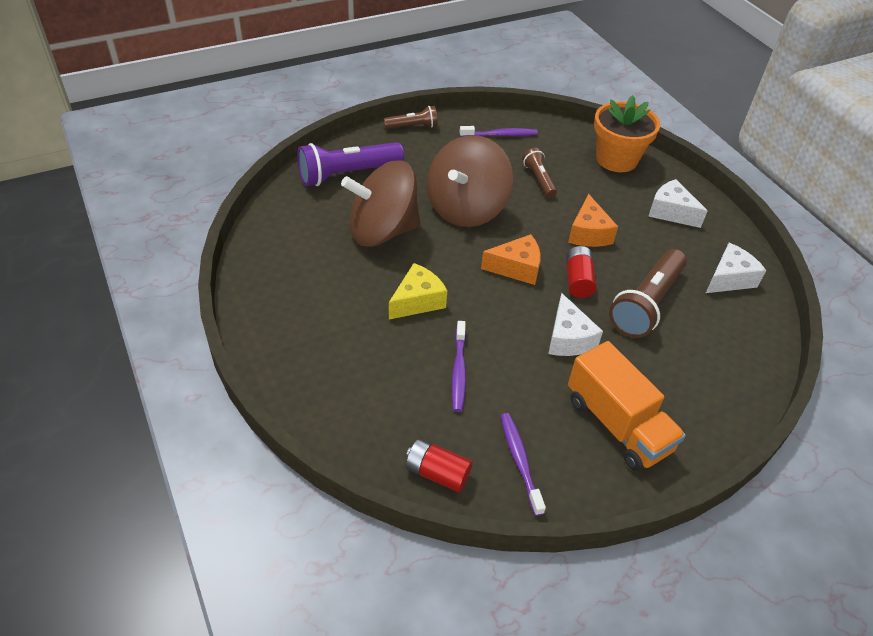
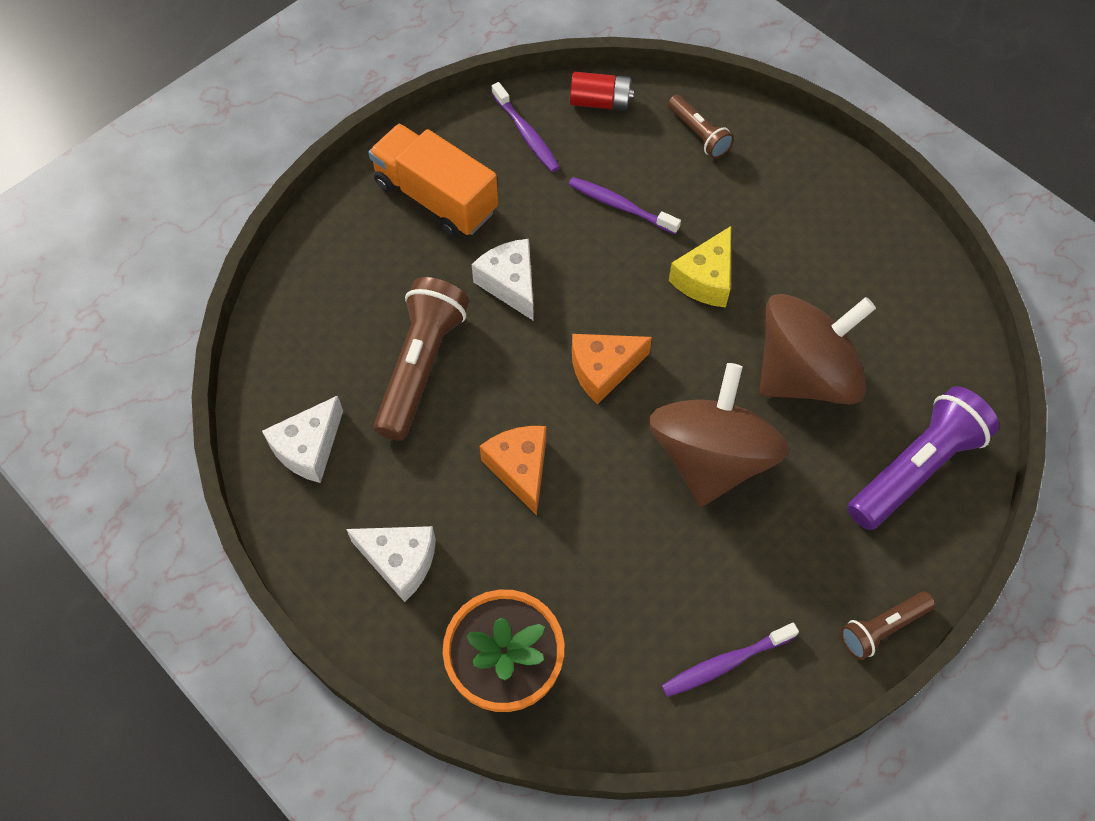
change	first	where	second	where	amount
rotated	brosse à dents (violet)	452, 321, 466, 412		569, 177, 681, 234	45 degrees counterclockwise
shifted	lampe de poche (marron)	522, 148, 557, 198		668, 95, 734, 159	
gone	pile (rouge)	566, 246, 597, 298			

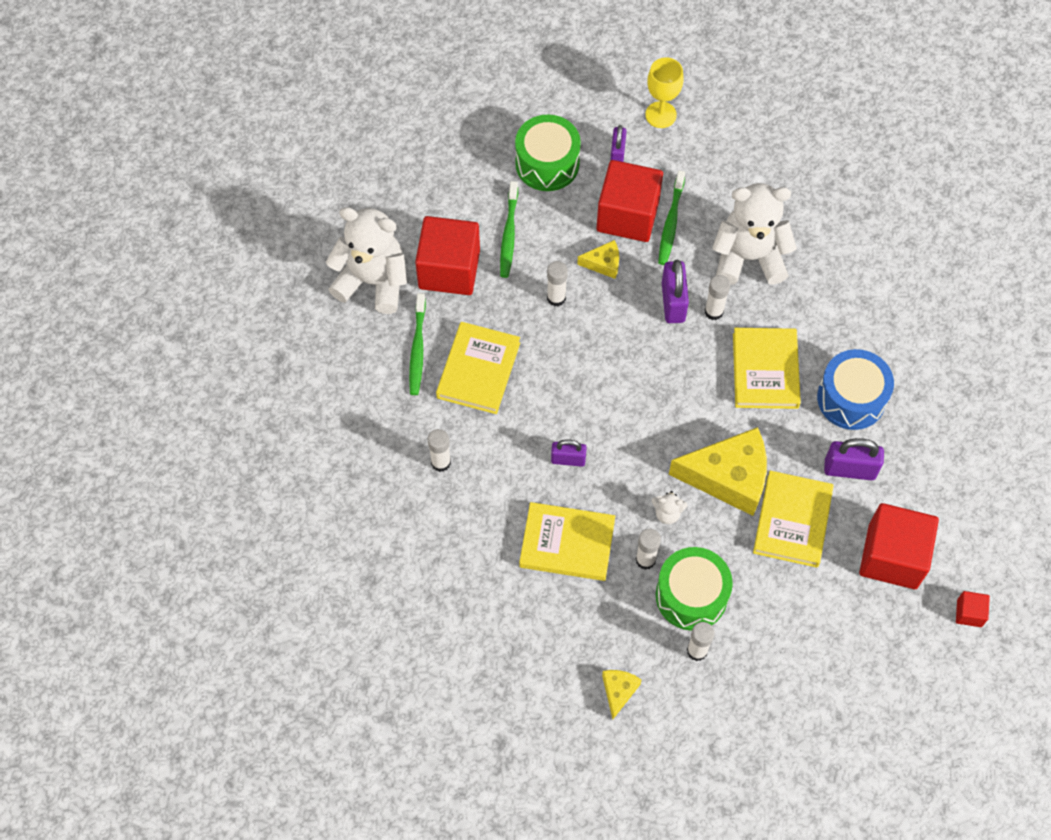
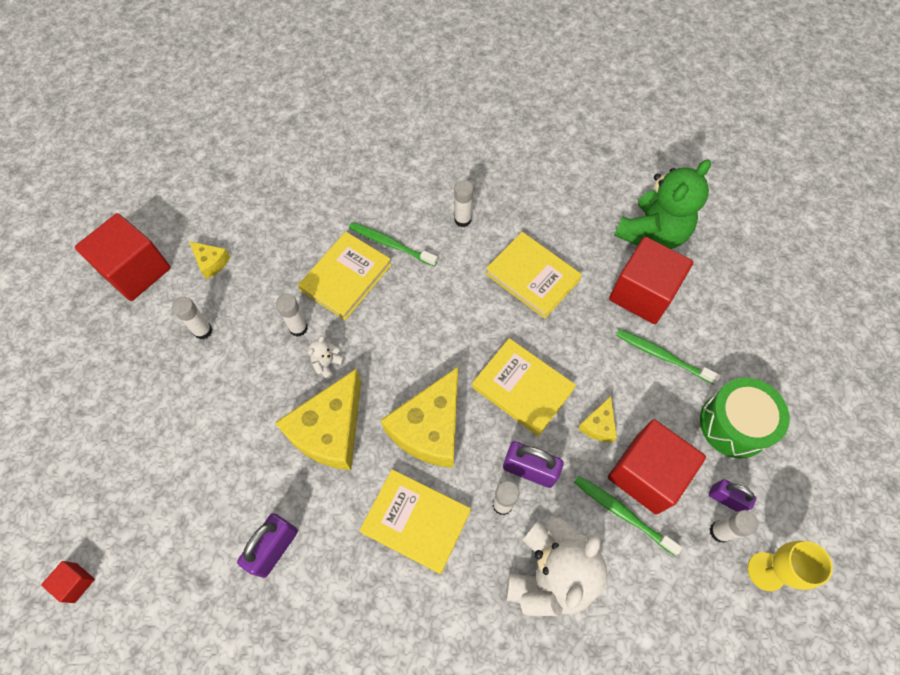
change	first	where	second	where	amount
repainted	ours en peluche (blanc)	326, 207, 407, 314	ours en peluche (vert)	614, 160, 711, 249	
shifted	brosse à dents (vert)	409, 293, 426, 395		349, 222, 438, 266	
shifted	bâton de colle (blanc)	547, 261, 568, 307		710, 510, 759, 543	
gone	cadenas (violet)	551, 440, 587, 467			
gone	tambour (vert)	656, 547, 733, 631			
shifted	livre (jaune)	753, 471, 834, 568		472, 338, 576, 436	
gone	tambour (bleu)	817, 349, 894, 430			
shifted	cube (rouge)	859, 503, 939, 589		75, 213, 171, 301	
new			fromage (jaune)	381, 367, 458, 468	

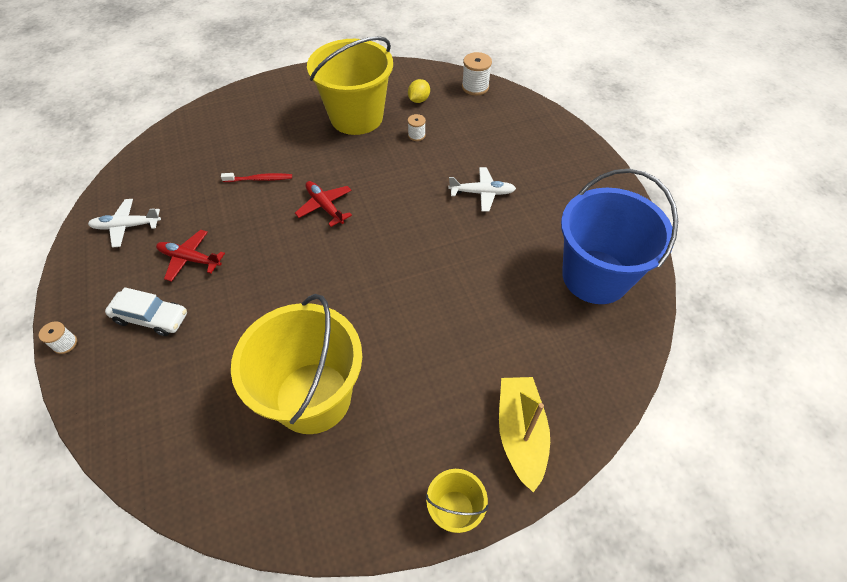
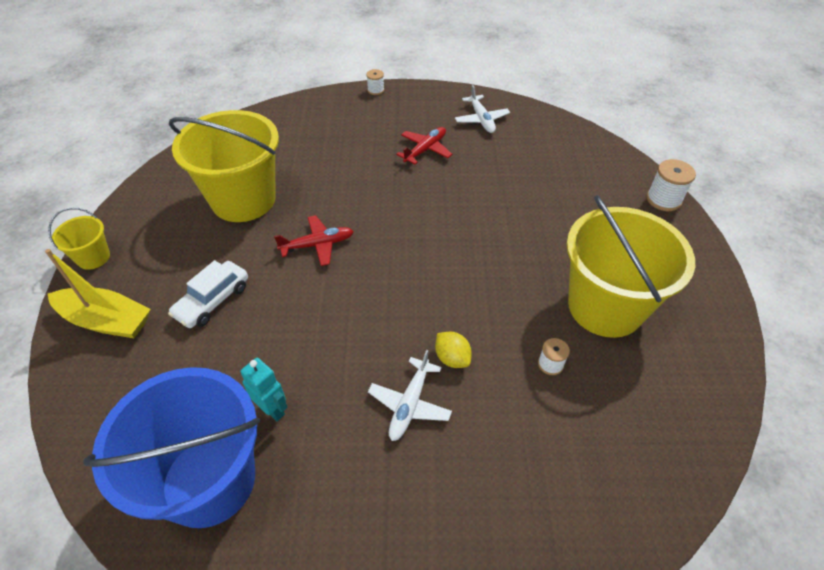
change	first	where	second	where	amount
rotated	avion (blanc)	88, 199, 161, 248		455, 85, 510, 133	150 degrees clockwise
shifted	voiture (blanc)	105, 287, 187, 336		168, 260, 248, 328	
gone	brosse à dents (rouge)	221, 173, 292, 182			
shifted	avion (rouge)	295, 181, 352, 227		274, 215, 354, 266	
shifted	citron (jaune)	408, 79, 430, 103		435, 332, 472, 368	
shifted	bobine (blanc)	462, 52, 492, 96		647, 159, 696, 211	
new			robot (turquoise)	240, 358, 288, 421	

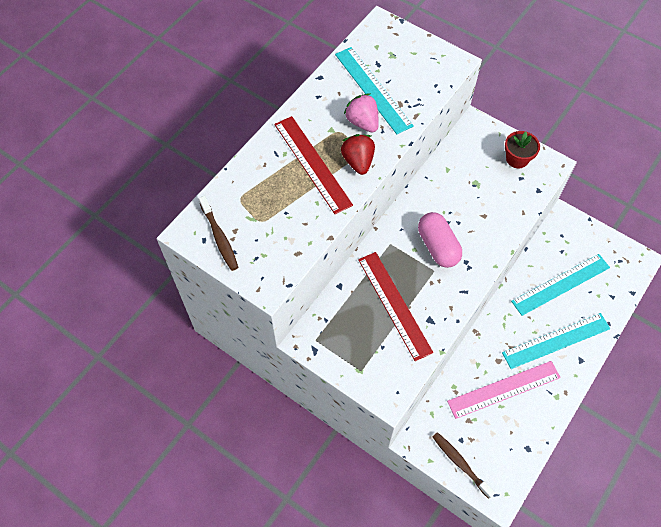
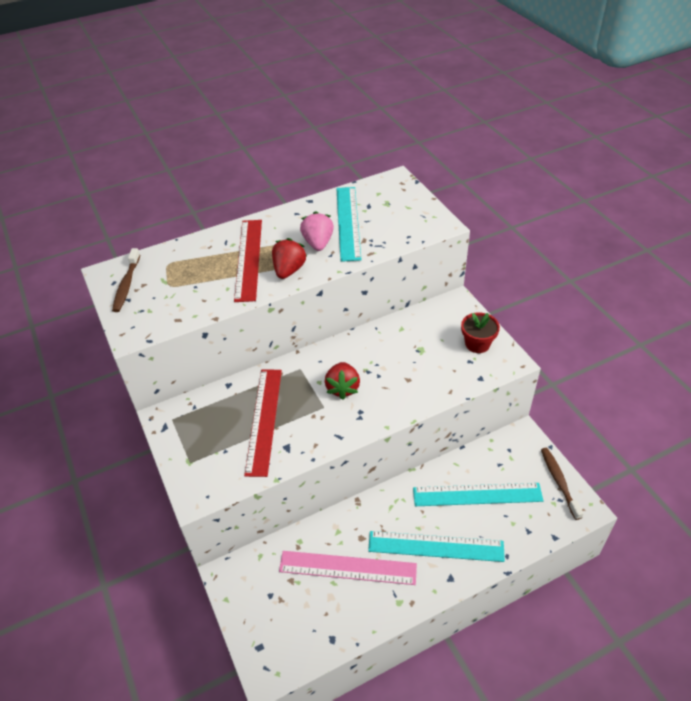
change	first	where	second	where	amount
swapped	gélule (rose)	418, 212, 462, 268	fraise (rouge)	325, 362, 360, 400	
shifted	brosse à dents (marron)	432, 432, 495, 499		541, 448, 584, 520	

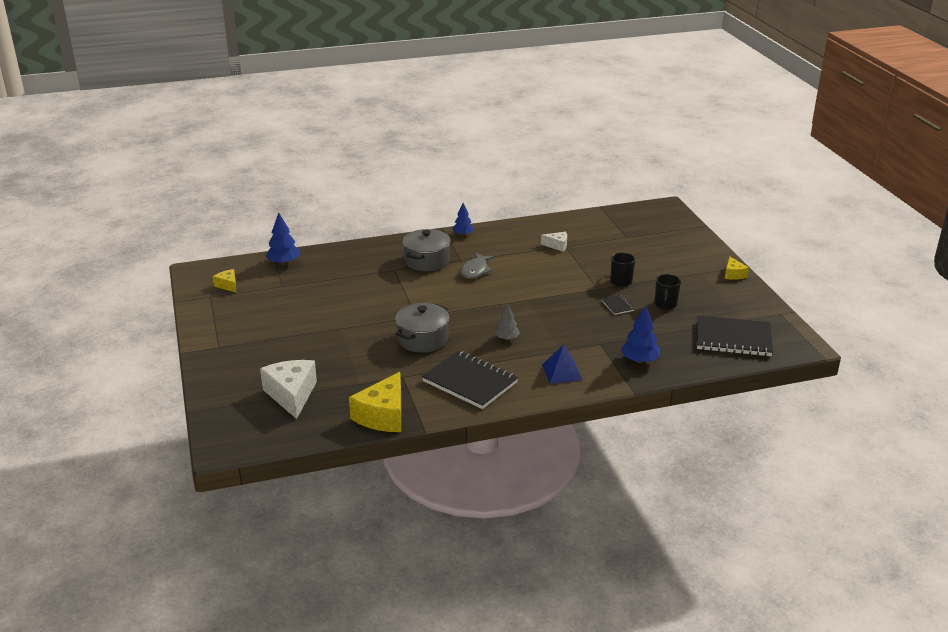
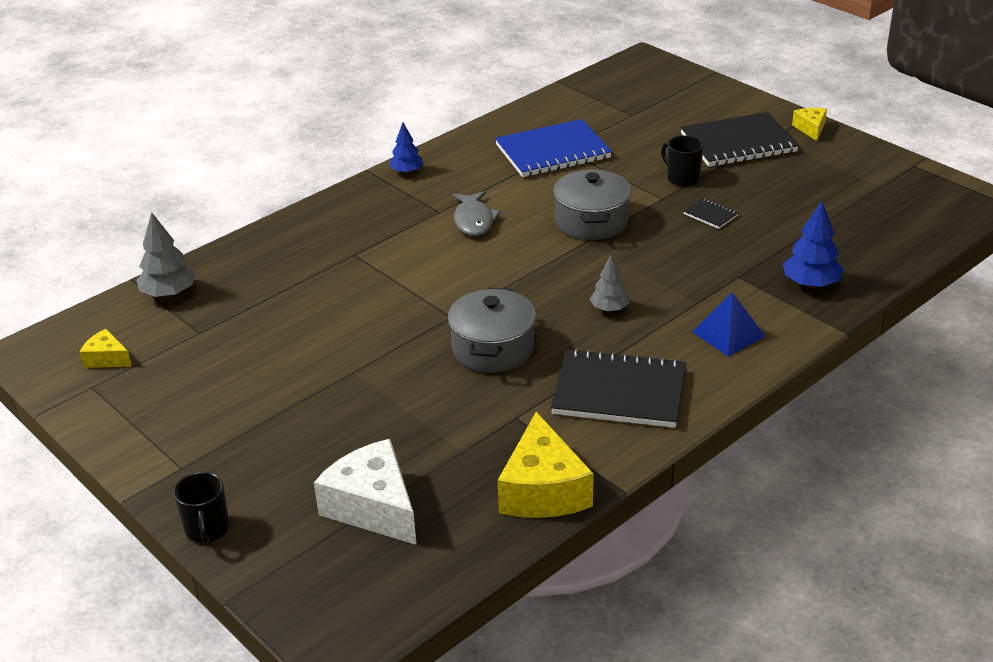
change	first	where	second	where	amount
repainted	arbre (bleu)	266, 212, 300, 265	arbre (gris)	136, 212, 196, 298	
shifted	marmite (gris)	402, 229, 451, 271		553, 169, 631, 240	
swapped	fromage (blanc)	541, 232, 567, 252	carnet (bleu)	495, 119, 612, 177	
shifted	tasse (noir)	655, 274, 681, 309		174, 472, 229, 544	
shifted	carnet (noir)	697, 315, 773, 356		680, 112, 799, 167	
rotated	fromage (jaune)	725, 257, 749, 280		792, 108, 827, 141	150 degrees counterclockwise

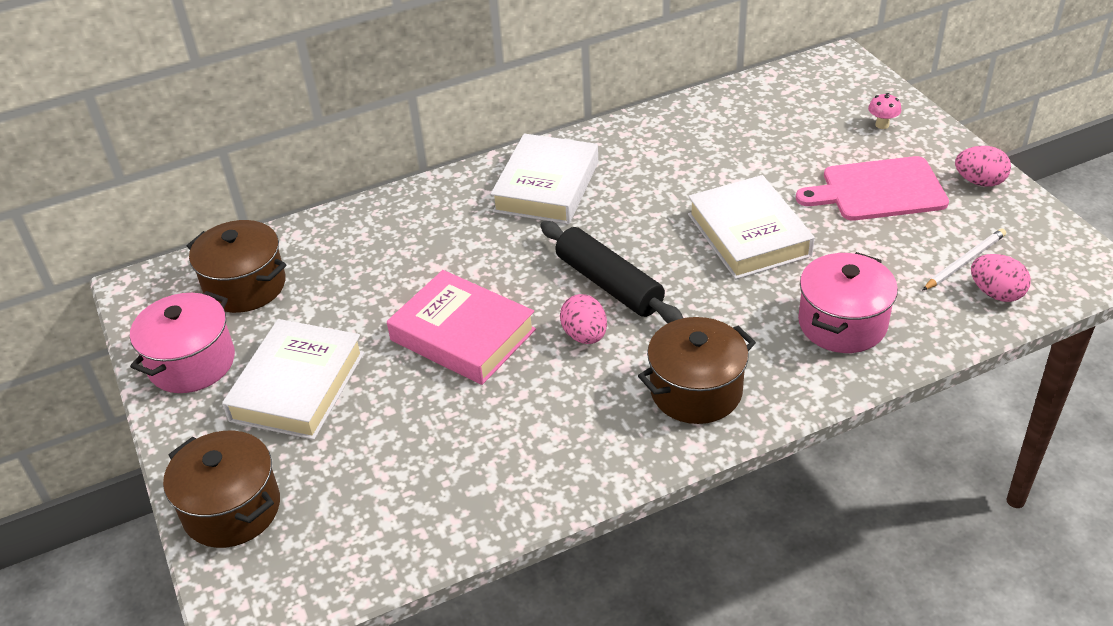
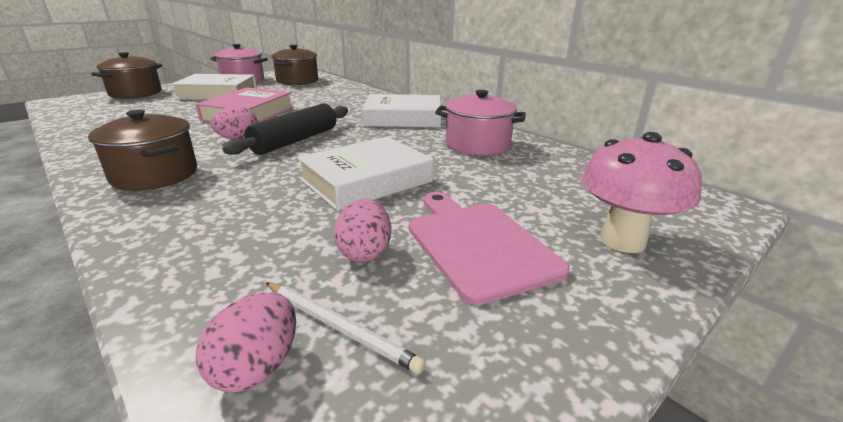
change	first	where	second	where	amount
shifted	marmite (rose)	798, 252, 898, 353		435, 90, 526, 156	
scaled	champignon (rose)	868, 93, 901, 129		581, 132, 702, 253	x2.30
shifted	œuf (rose)	955, 146, 1011, 187		334, 199, 391, 262	

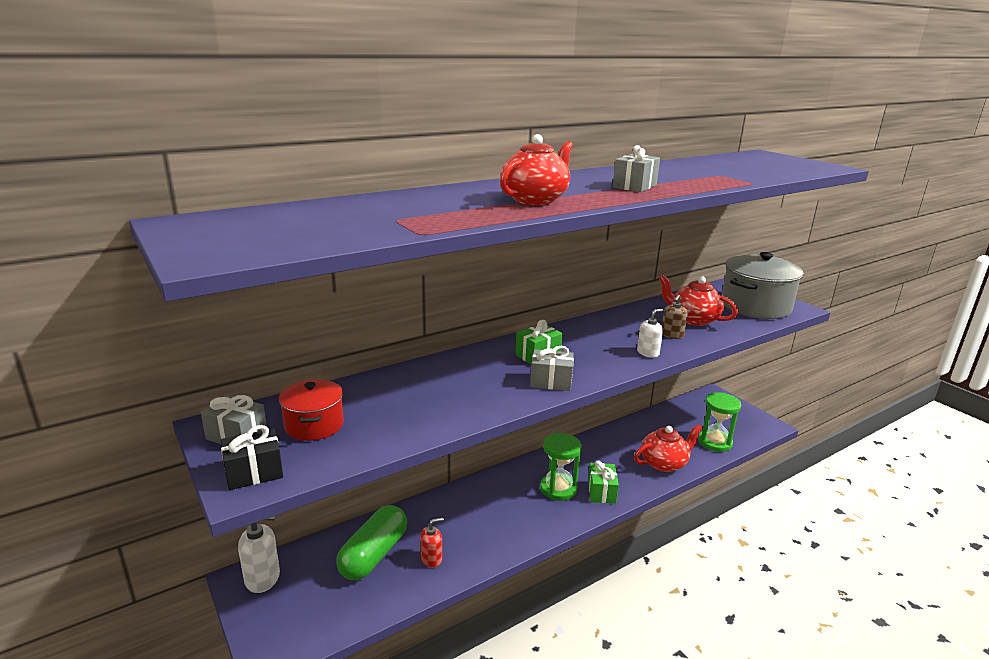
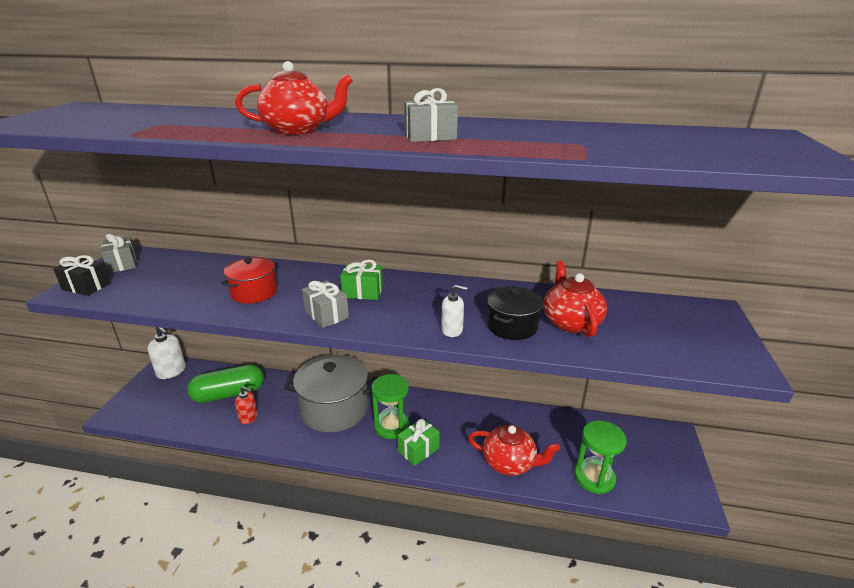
change	first	where	second	where	amount
shifted	marmite (rouge)	279, 379, 344, 441		221, 257, 278, 304	
swapped	distributeur de savon (marron)	662, 295, 688, 339	marmite (noir)	487, 286, 543, 340	
shifted	marmite (gris)	722, 252, 803, 319		284, 354, 377, 433	

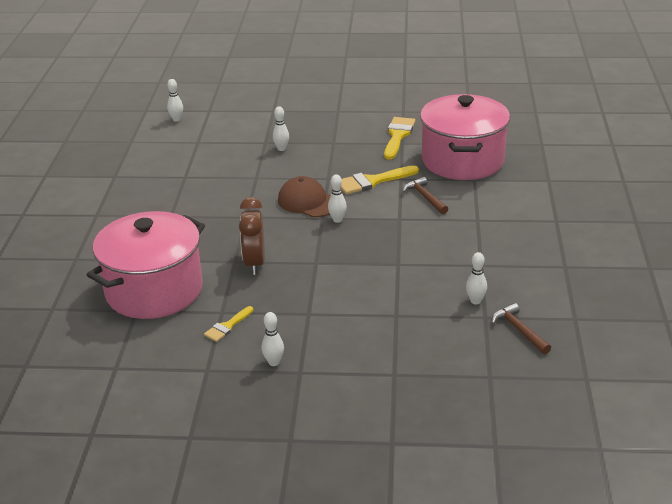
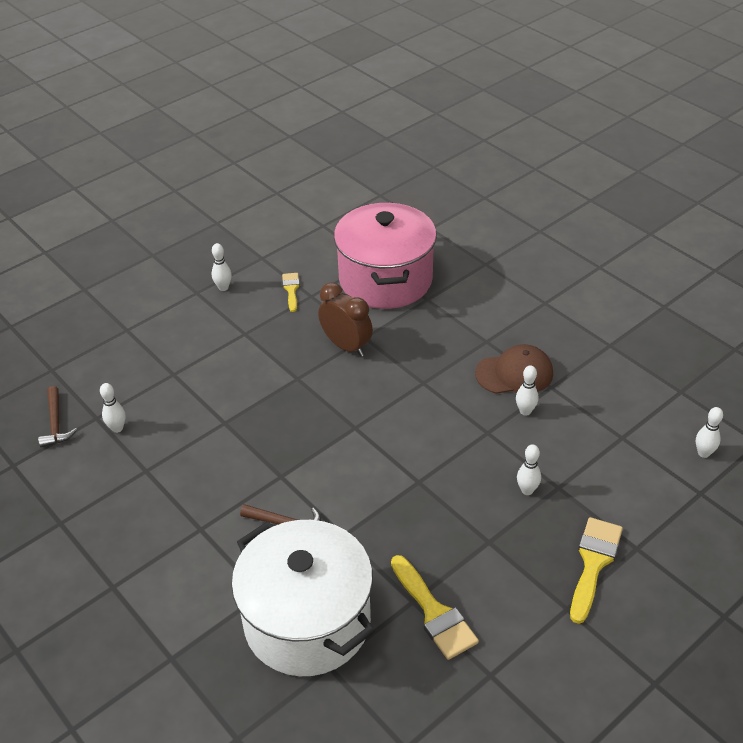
change	first	where	second	where	amount
shifted	casquette (marron)	278, 176, 331, 217		475, 344, 553, 394	
shifted	quille (blanc)	328, 174, 347, 223		516, 365, 538, 416	
shifted	pinceau (jaune)	341, 165, 419, 194		570, 517, 623, 624	
repainted	marmite (rose)	420, 94, 510, 180	marmite (blanc)	231, 520, 375, 676	
rotated	marteau (marron)	492, 303, 551, 354		38, 386, 77, 447	60 degrees clockwise

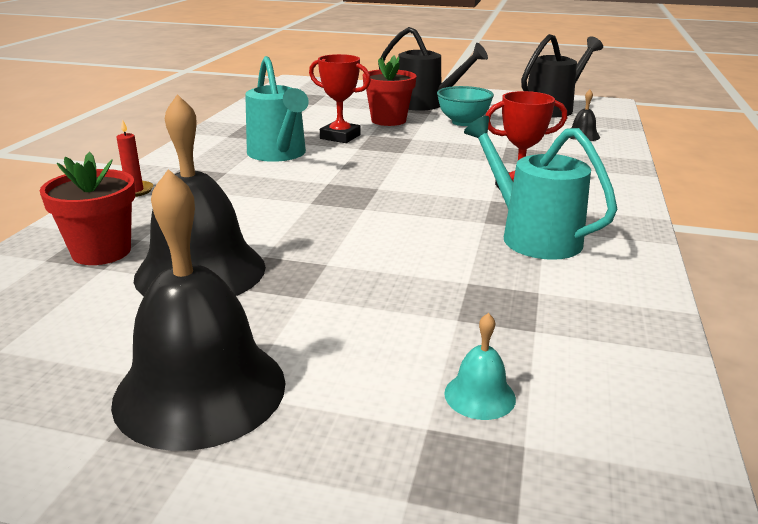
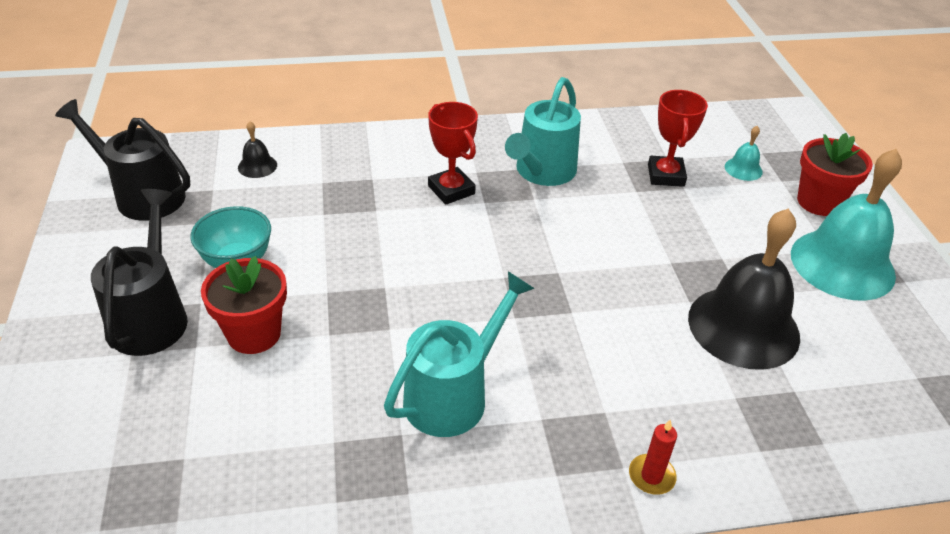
change	first	where	second	where	amount
shifted	pot de fleurs (rouge)	39, 152, 135, 265		797, 133, 873, 216	
repainted	cloche (noir)	111, 169, 286, 451	cloche (turquoise)	791, 149, 902, 301	
shifted	trophée (rouge)	309, 54, 371, 143		648, 90, 708, 187	

